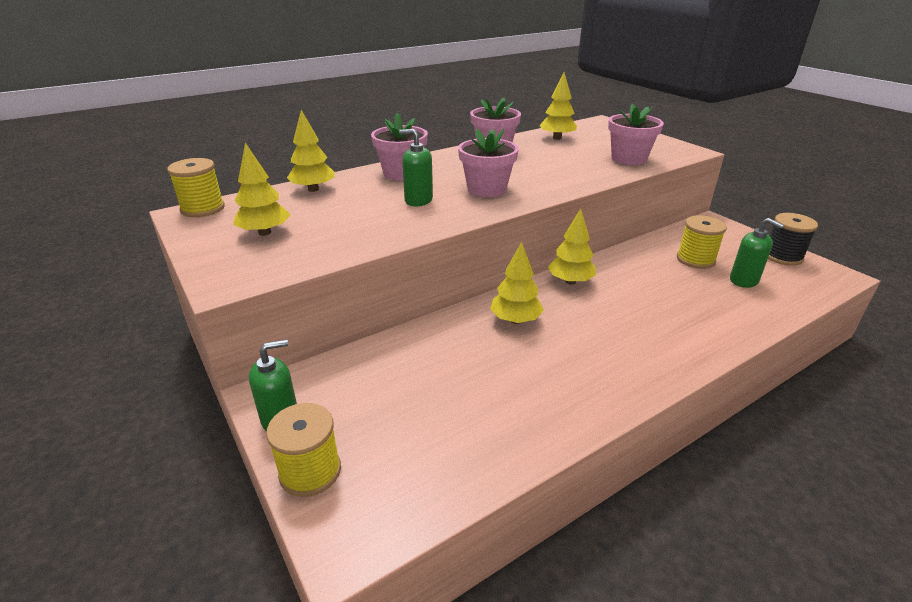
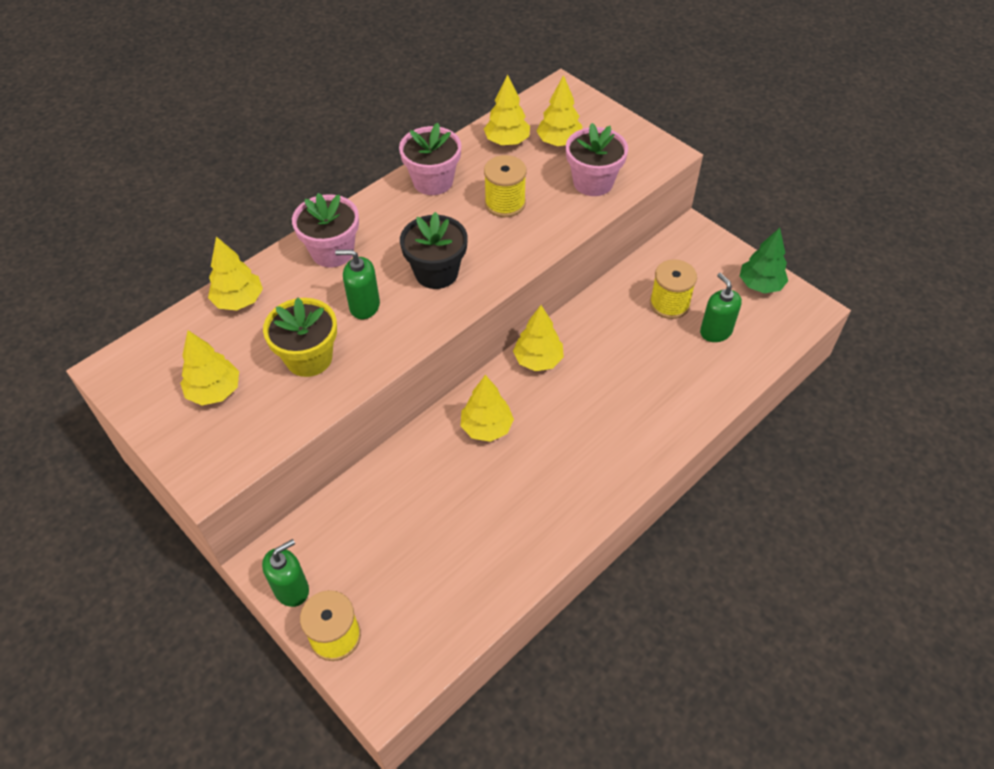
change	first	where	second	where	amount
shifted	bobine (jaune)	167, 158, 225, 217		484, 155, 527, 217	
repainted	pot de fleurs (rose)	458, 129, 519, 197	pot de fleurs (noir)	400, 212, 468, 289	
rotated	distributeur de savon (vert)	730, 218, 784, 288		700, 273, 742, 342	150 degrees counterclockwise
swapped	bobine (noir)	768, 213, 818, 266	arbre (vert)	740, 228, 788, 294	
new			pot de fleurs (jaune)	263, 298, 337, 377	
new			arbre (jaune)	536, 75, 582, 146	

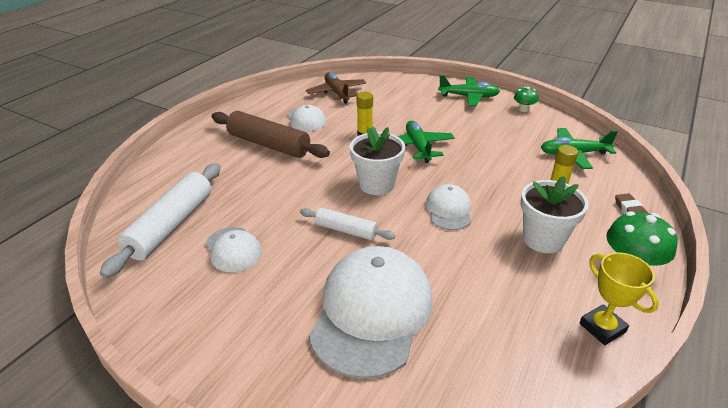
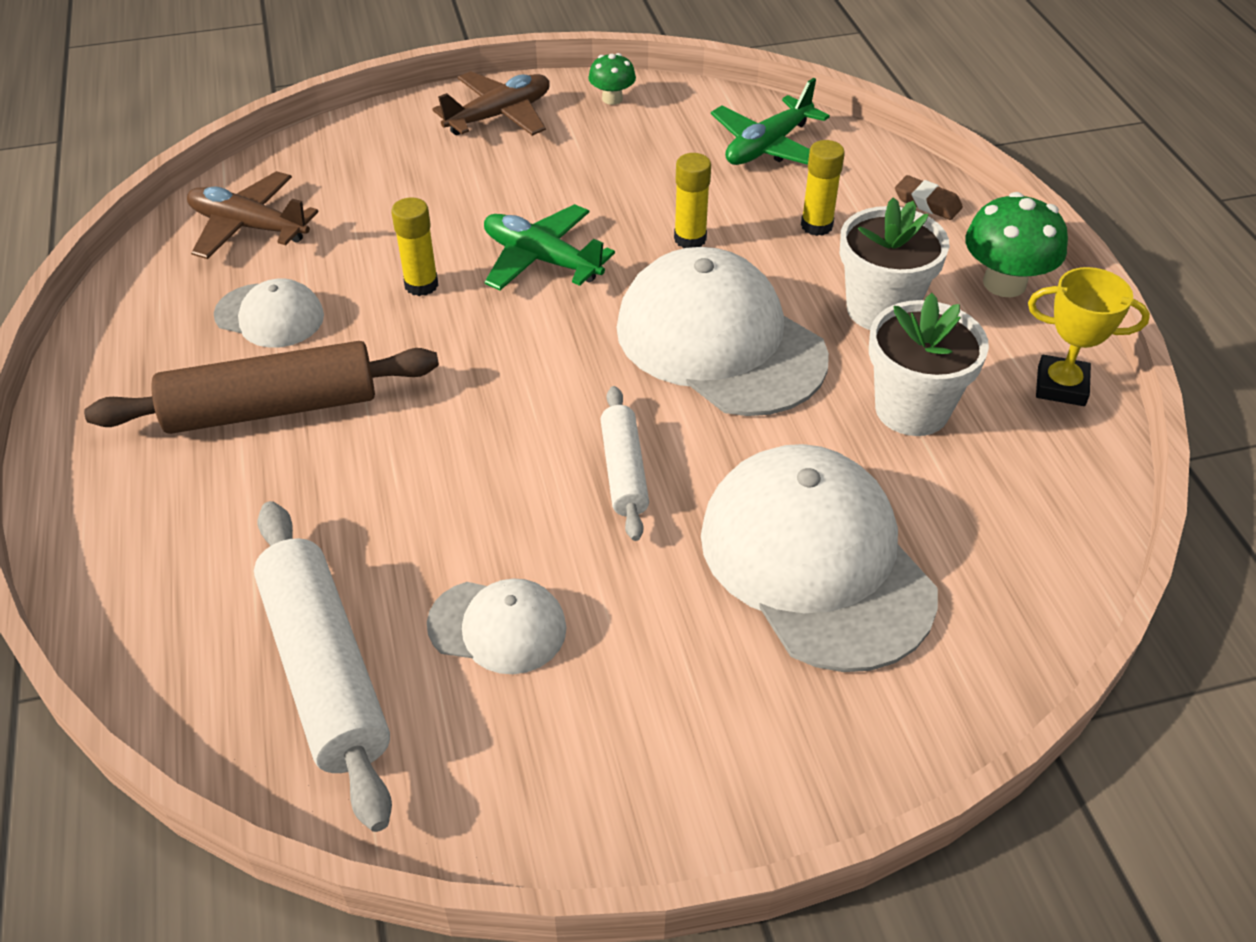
change	first	where	second	where	amount
rotated	rouleau à pâtisserie (blanc)	300, 208, 395, 240		600, 386, 649, 541	75 degrees counterclockwise
shifted	pot de fleurs (blanc)	350, 126, 405, 195		869, 293, 989, 436	
scaled	casquette (blanc)	426, 184, 471, 230		617, 247, 829, 416	x1.99
repainted	avion (vert)	438, 75, 500, 106	avion (marron)	432, 71, 550, 136	
new			bâton de colle (jaune)	674, 153, 711, 248	

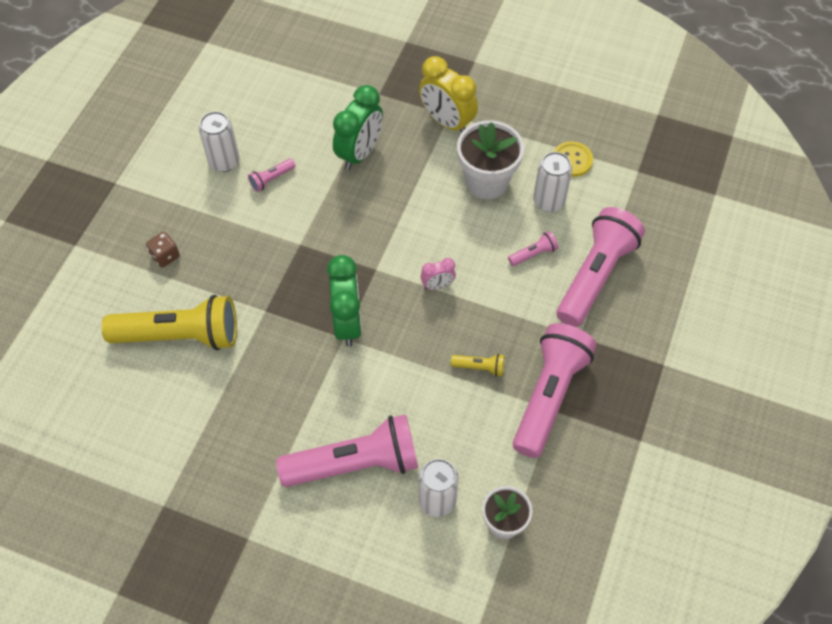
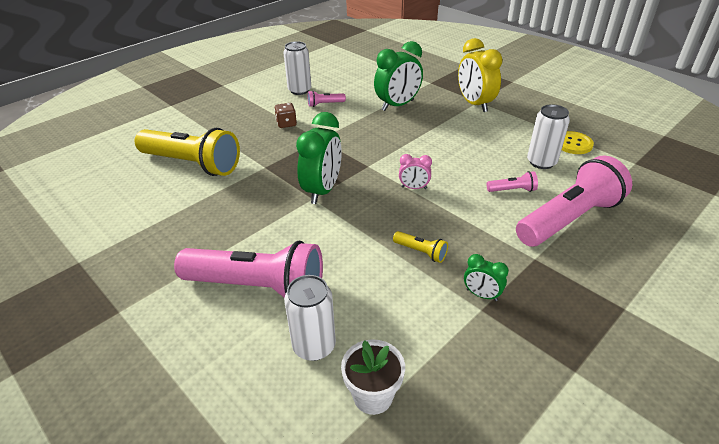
change	first	where	second	where	amount
shifted	dé (marron)	146, 232, 180, 268		274, 103, 297, 128	
gone	pot de fleurs (blanc)	457, 120, 524, 199			
swapped	lampe de poche (rose)	513, 323, 597, 458	réveil (vert)	464, 254, 509, 301	

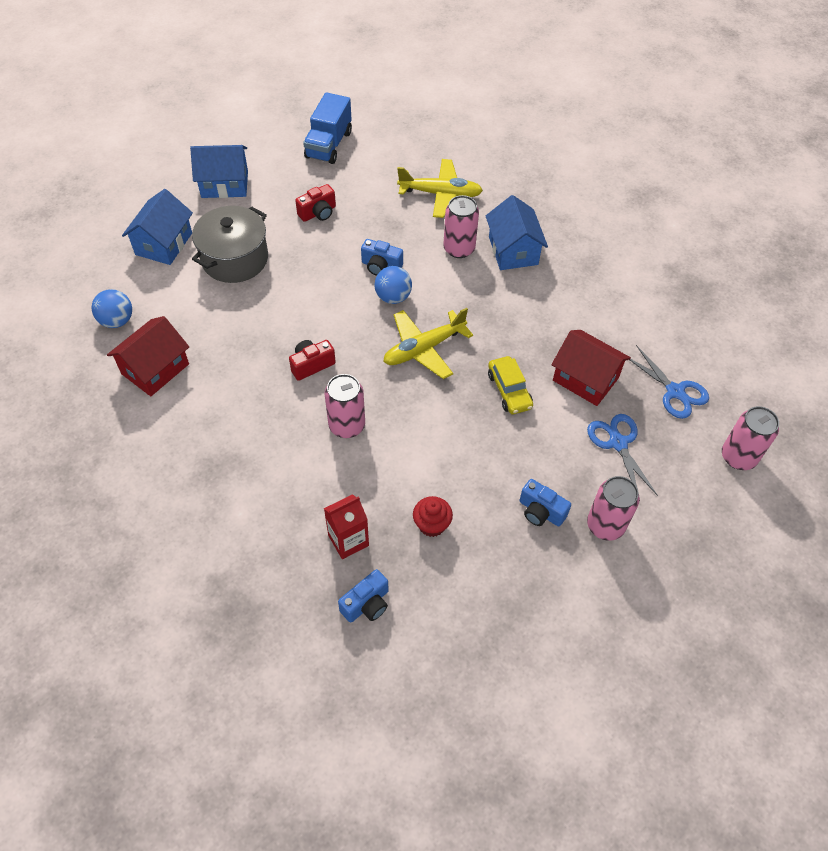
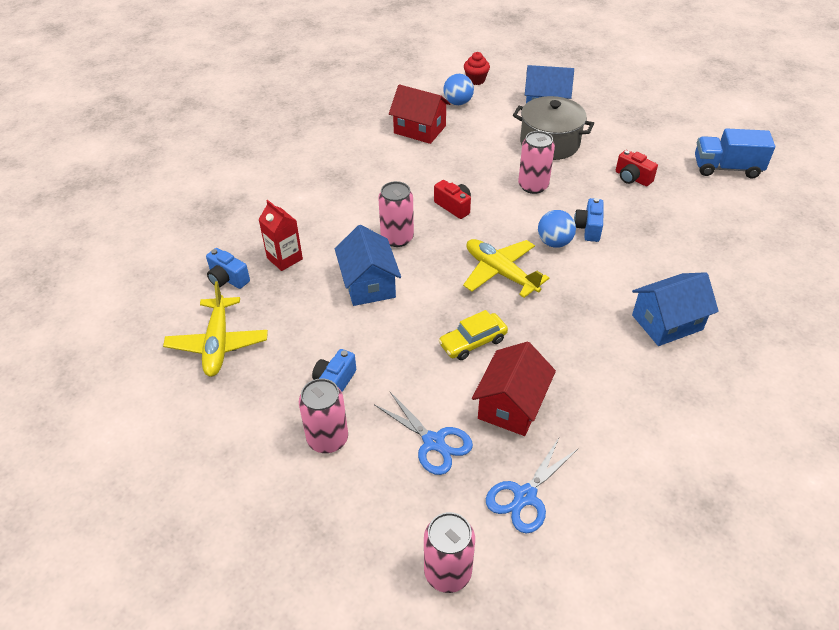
change	first	where	second	where	amount
shifted	maison (bleu)	190, 145, 248, 198		335, 225, 401, 306	
shifted	avion (jaune)	397, 159, 483, 218		163, 281, 268, 377	
shifted	muffin (rouge)	413, 496, 453, 537		464, 52, 490, 85	
shifted	canette (rose)	443, 195, 479, 258		518, 131, 555, 194	
rotated	ciseaux (bleu)	587, 414, 658, 496		374, 391, 473, 475	75 degrees clockwise

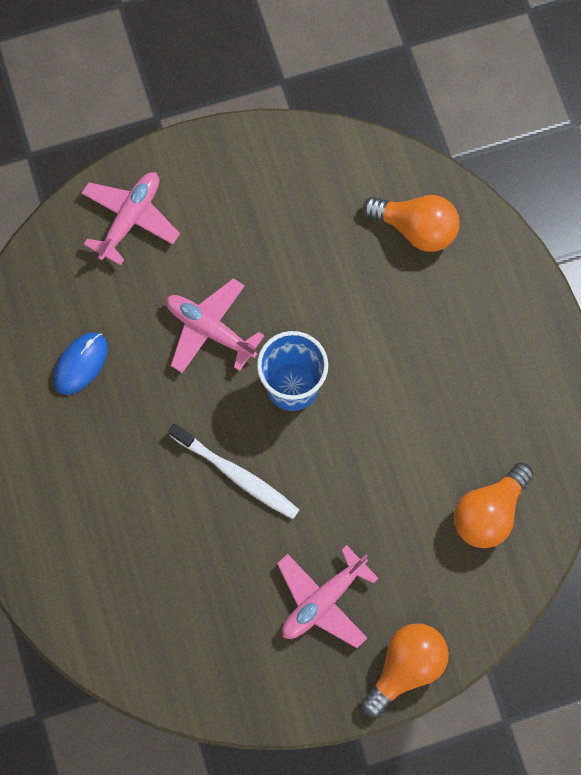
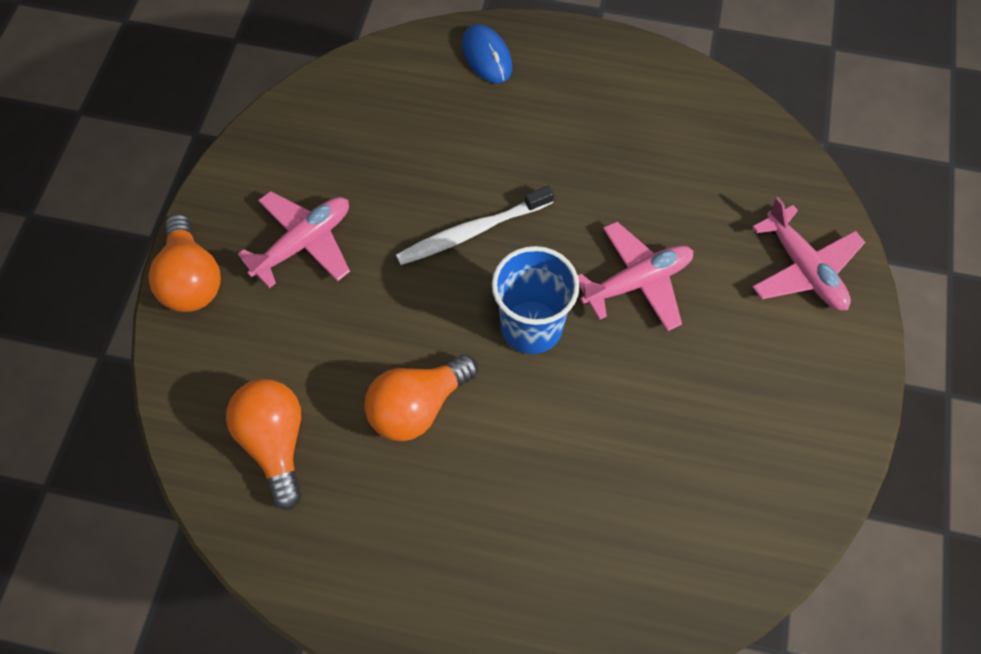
change	first	where	second	where	amount
shifted	souris (bleu)	54, 332, 108, 395		462, 24, 512, 83	
rotated	avion (rose)	277, 545, 379, 648		238, 191, 350, 288	60 degrees clockwise
shifted	ampoule (orange)	363, 195, 460, 252		364, 354, 478, 441	

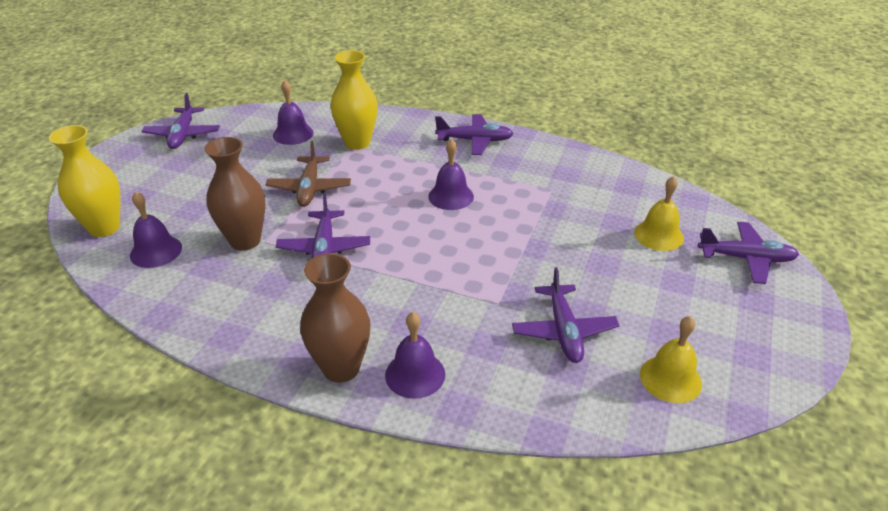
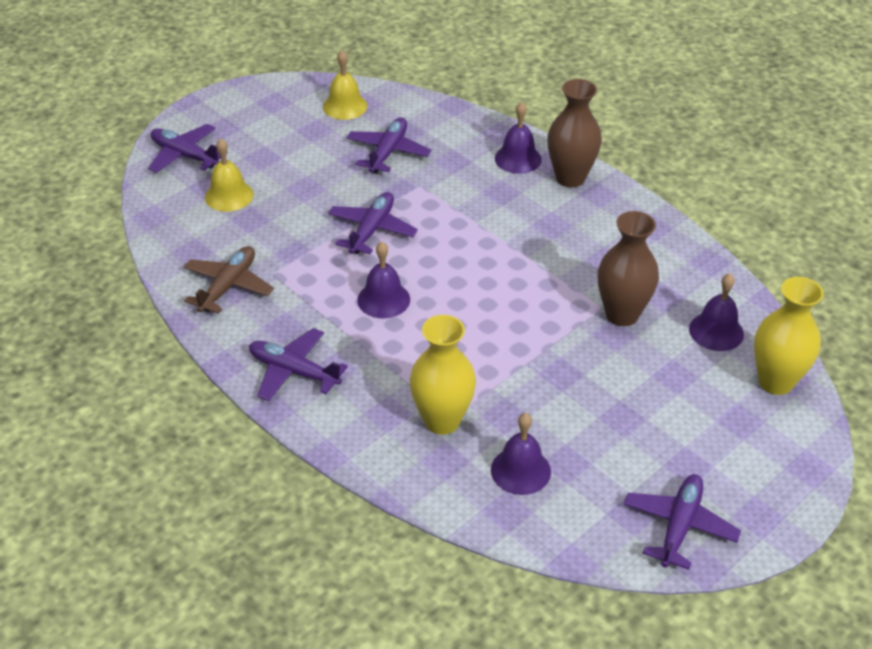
change	first	where	second	where	amount
shifted	avion (marron)	266, 141, 351, 207		184, 246, 274, 314	
shifted	avion (violet)	276, 194, 370, 258		328, 192, 418, 254	

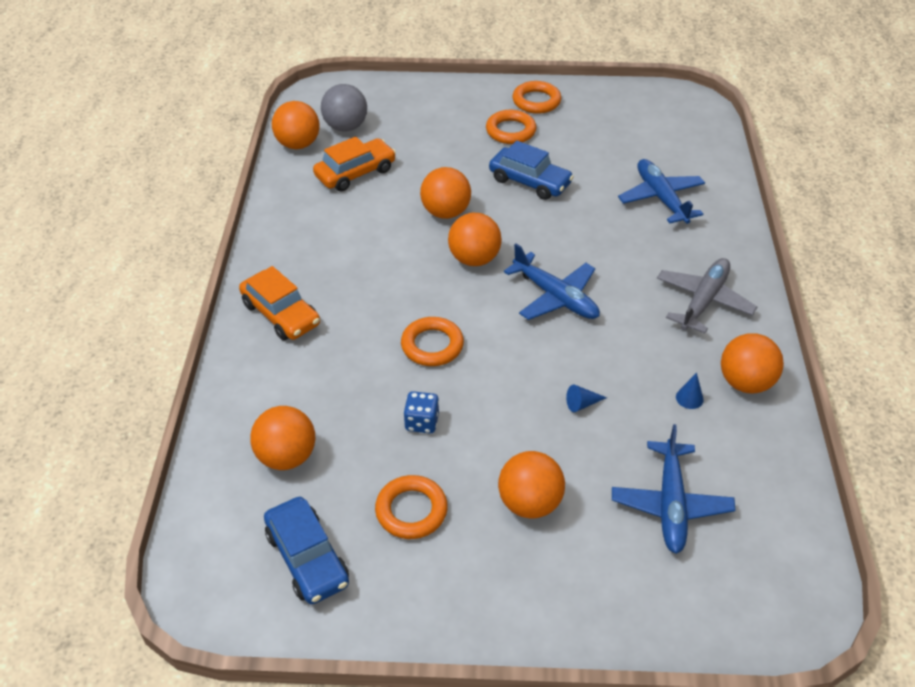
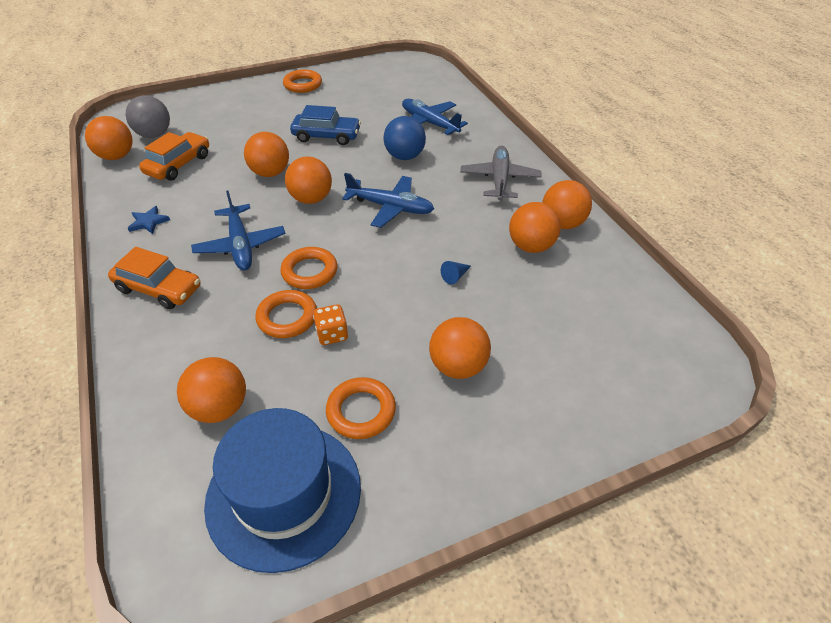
change	first	where	second	where	amount
swapped	voiture (bleu)	264, 497, 349, 604	chapeau (bleu)	204, 408, 361, 573	
repainted	dé (bleu)	403, 391, 439, 433	dé (orange)	313, 304, 348, 345	
shifted	anneau (orange)	486, 110, 536, 144		255, 290, 317, 338	
shifted	avion (bleu)	612, 424, 735, 554		191, 190, 285, 271	
swapped	cône (bleu)	676, 373, 704, 409	balle (orange)	509, 202, 561, 253	
new			étoile (bleu)	128, 206, 170, 234	
new			balle (bleu)	384, 116, 426, 160	

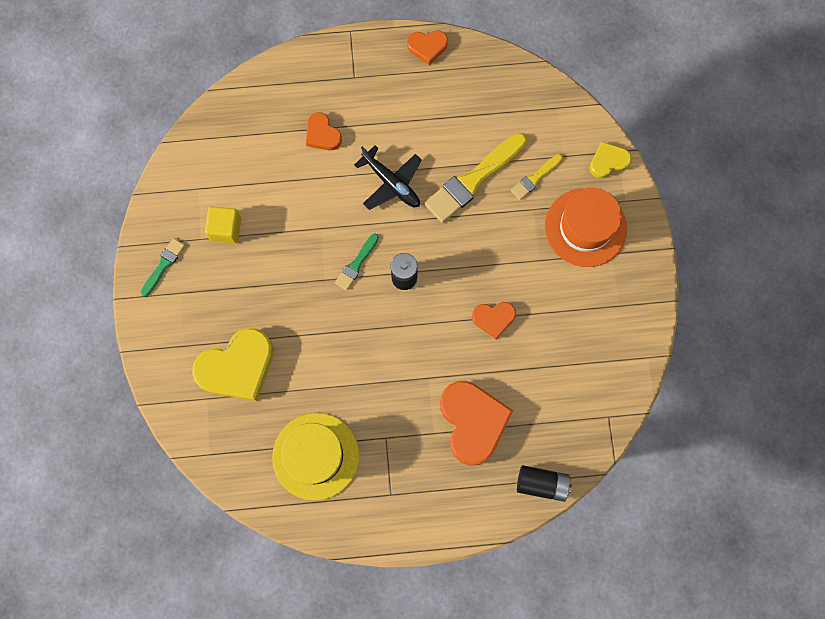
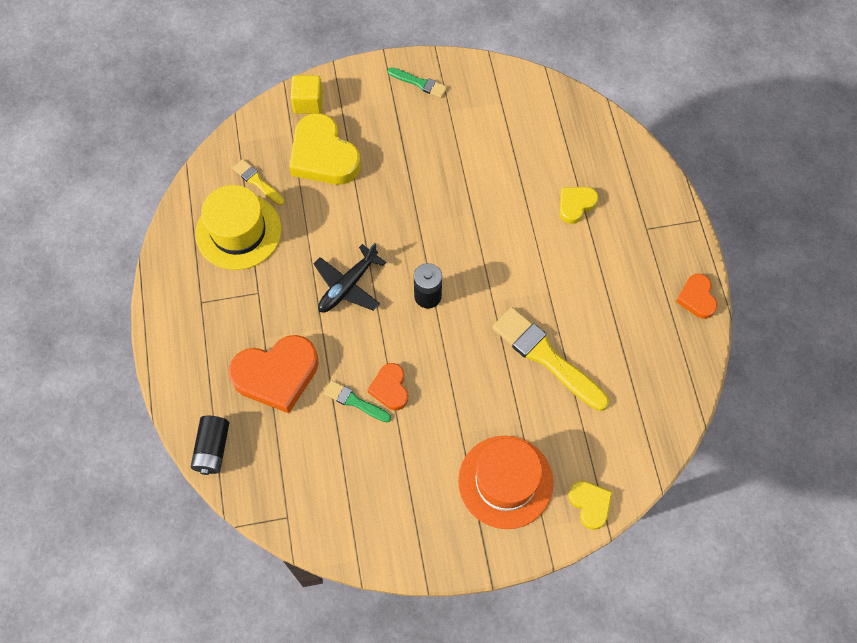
change	first	where	second	where	amount
shifted	cube (jaune)	205, 207, 241, 243		291, 75, 323, 114	
repainted	cœur (orange)	306, 112, 342, 151	cœur (jaune)	560, 187, 598, 224	
shifted	pinceau (vert)	335, 233, 379, 291		324, 381, 391, 422	
shifted	avion (noir)	354, 145, 422, 210		314, 243, 386, 312	
shifted	pinceau (jaune)	511, 154, 563, 200		233, 159, 284, 205	

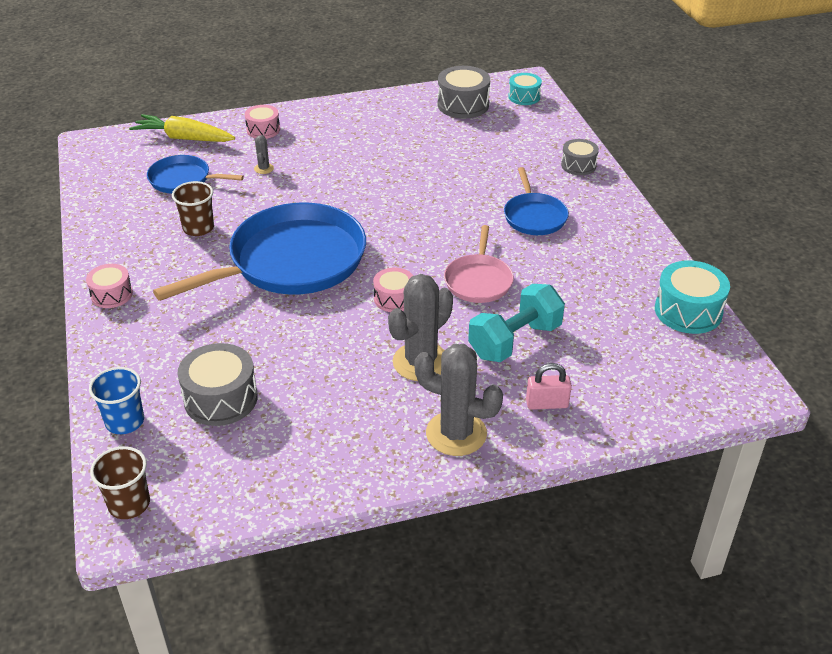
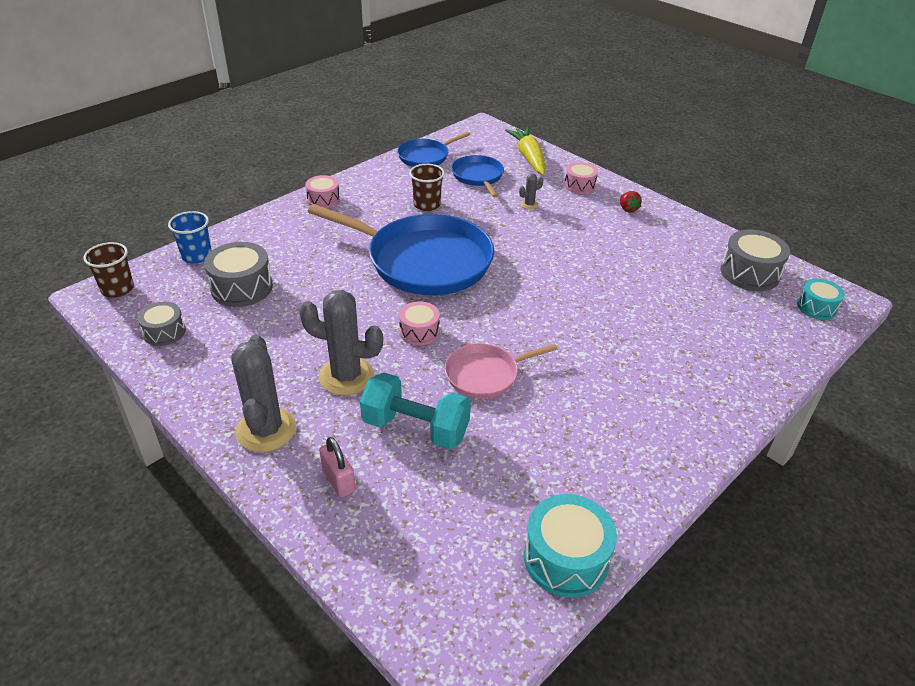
change	first	where	second	where	amount
shifted	poêle (bleu)	504, 167, 569, 235		397, 132, 470, 167	
shifted	tambour (gris)	561, 139, 599, 175		137, 302, 186, 346	
new			fraise (rouge)	620, 191, 642, 213	

